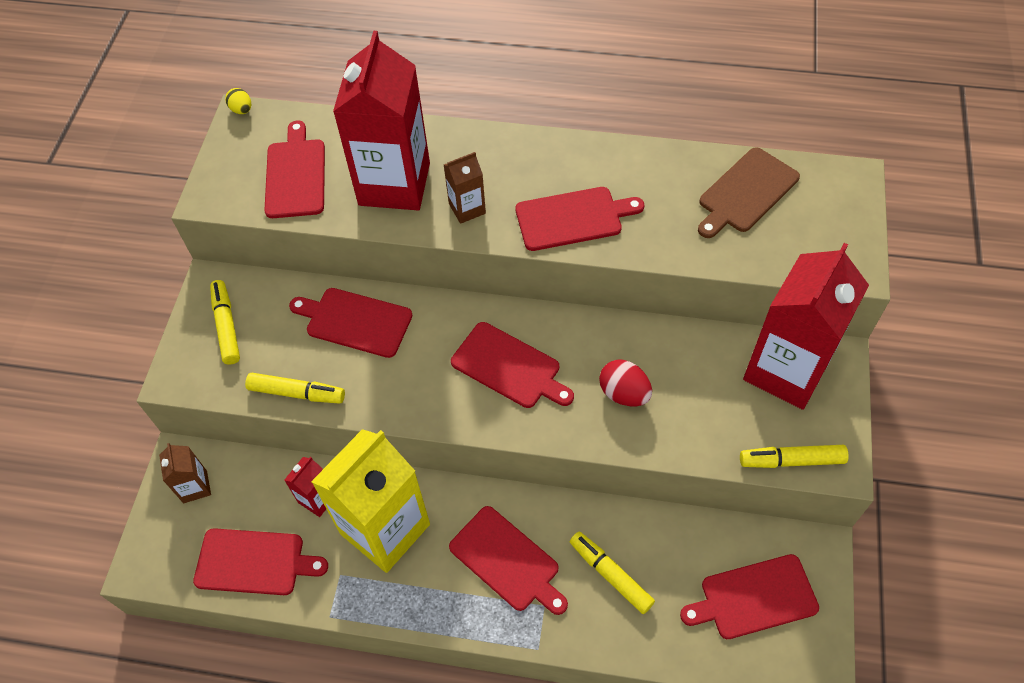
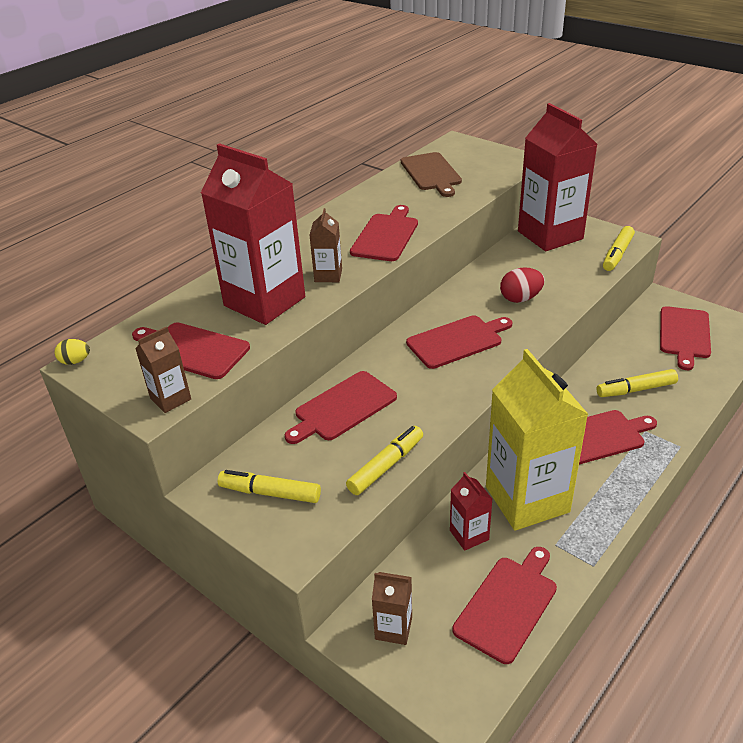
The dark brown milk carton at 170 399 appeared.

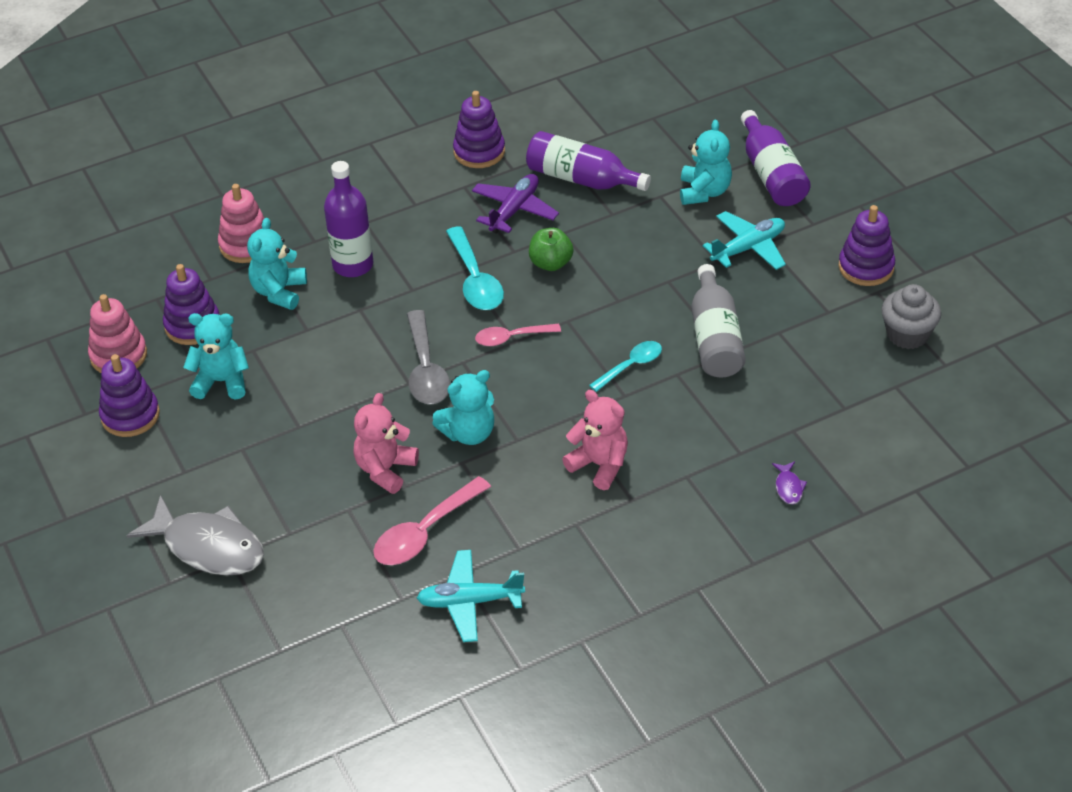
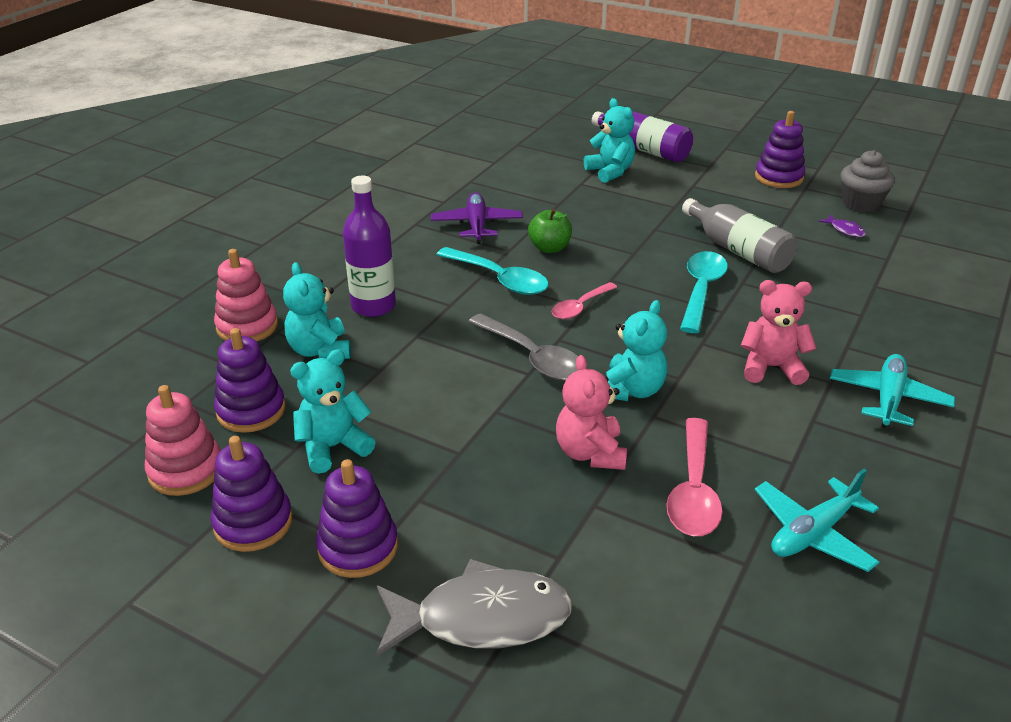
The royal purple stacking rings moved from 479 152 to 358 547.
The royal purple bottle at 581 179 disappeared.
The aqua toy plane moved from 748 248 to 888 399.
The aqua tablespoon at 631 366 changed to 1.56 times the size.
The royal purple fish figure moved from 788 487 to 845 230.

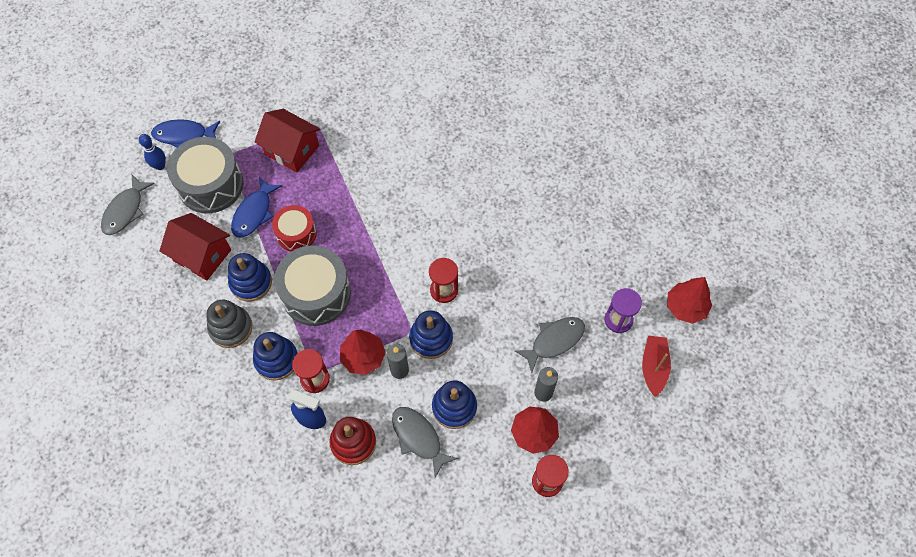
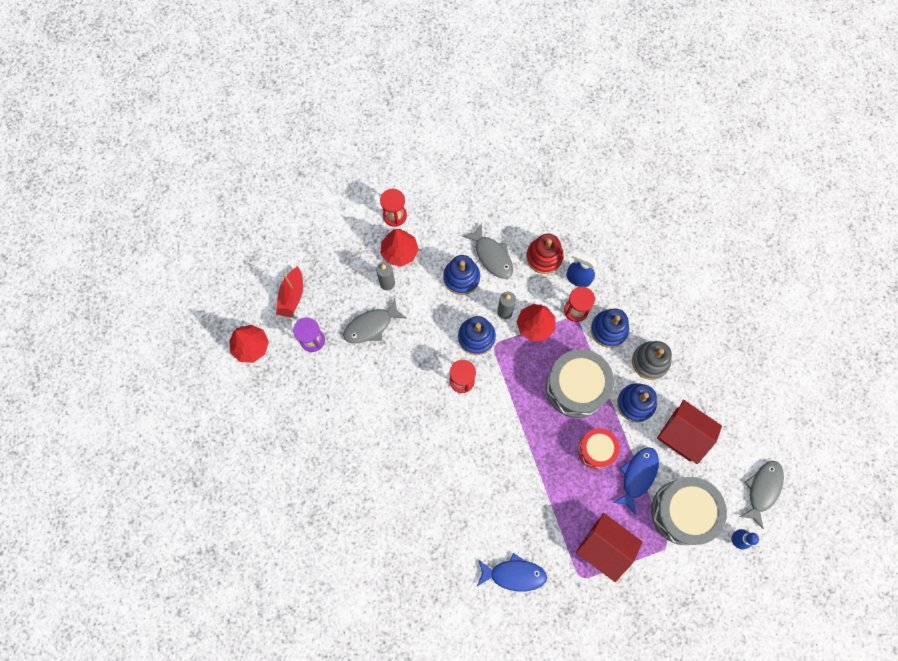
The cobalt fish figure moved from 183 135 to 514 574.

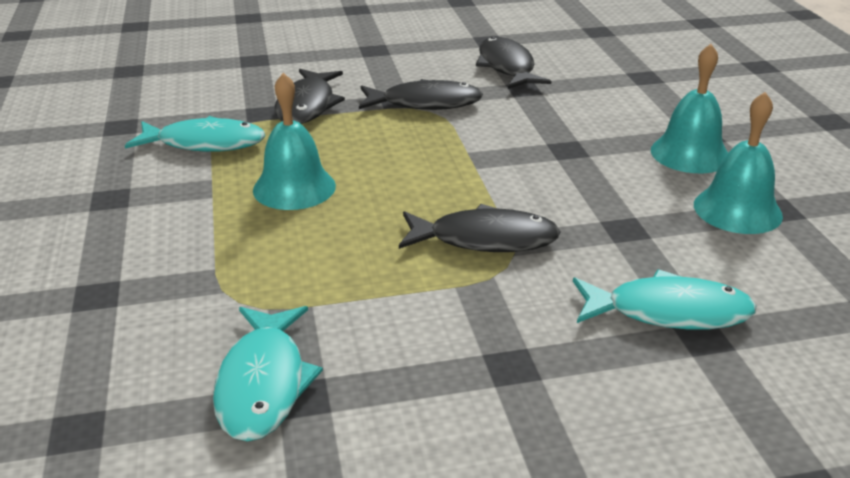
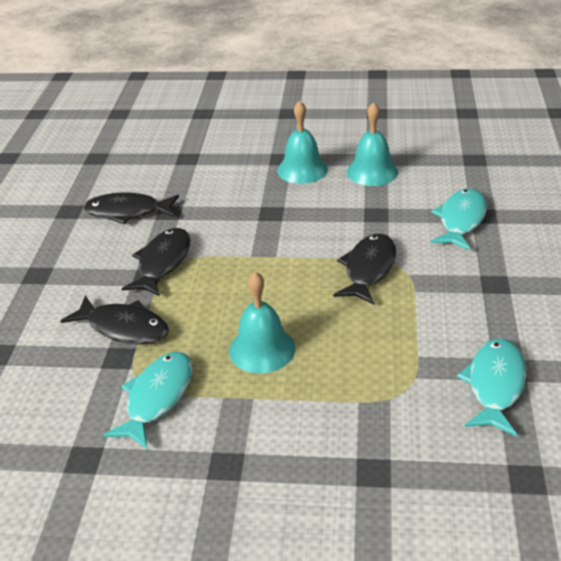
The aqua fish figure at 263 384 turned 90 degrees counterclockwise.

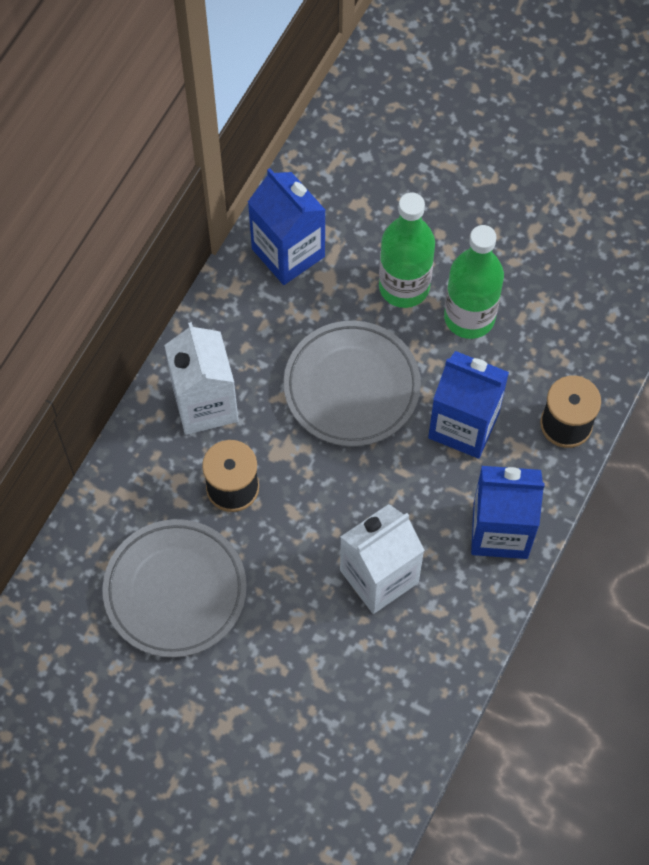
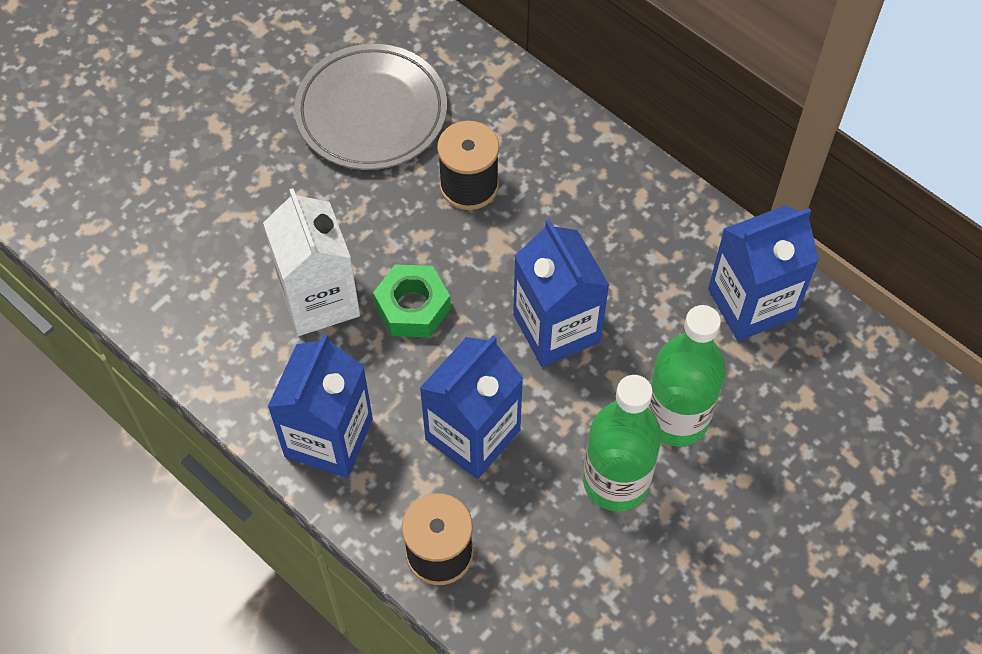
The gray plate at 351 387 was replaced by the cobalt milk carton at 556 328.
The snow-white milk carton at 205 404 disappeared.
The emerald hex nut at 412 307 appeared.

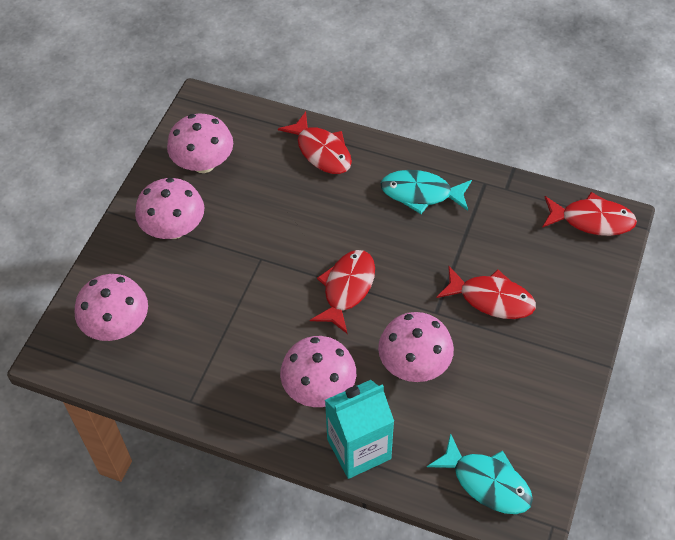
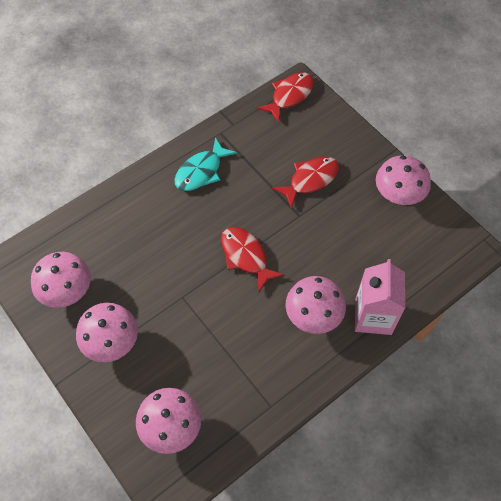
The crimson fish figure at 321 151 disappeared.
The rosy toadstool moved from 414 364 to 398 195.
The aqua milk carton at 359 449 became the rosy milk carton at 373 316.
The aqua fish figure at 486 482 disappeared.

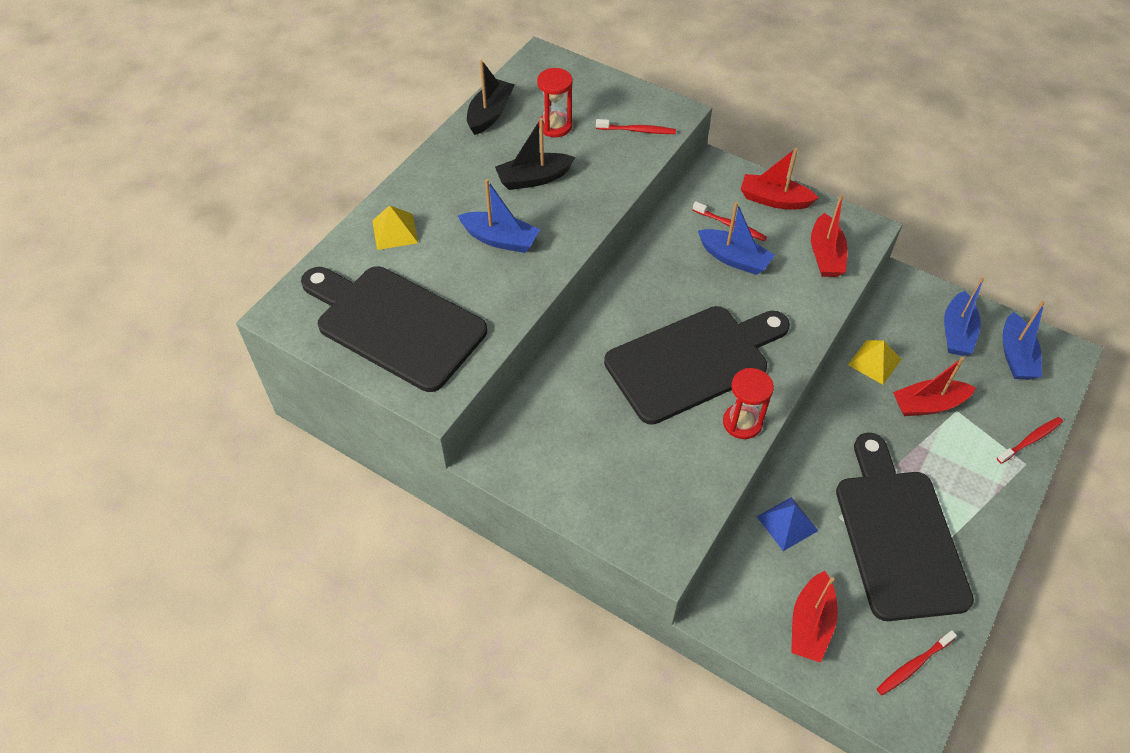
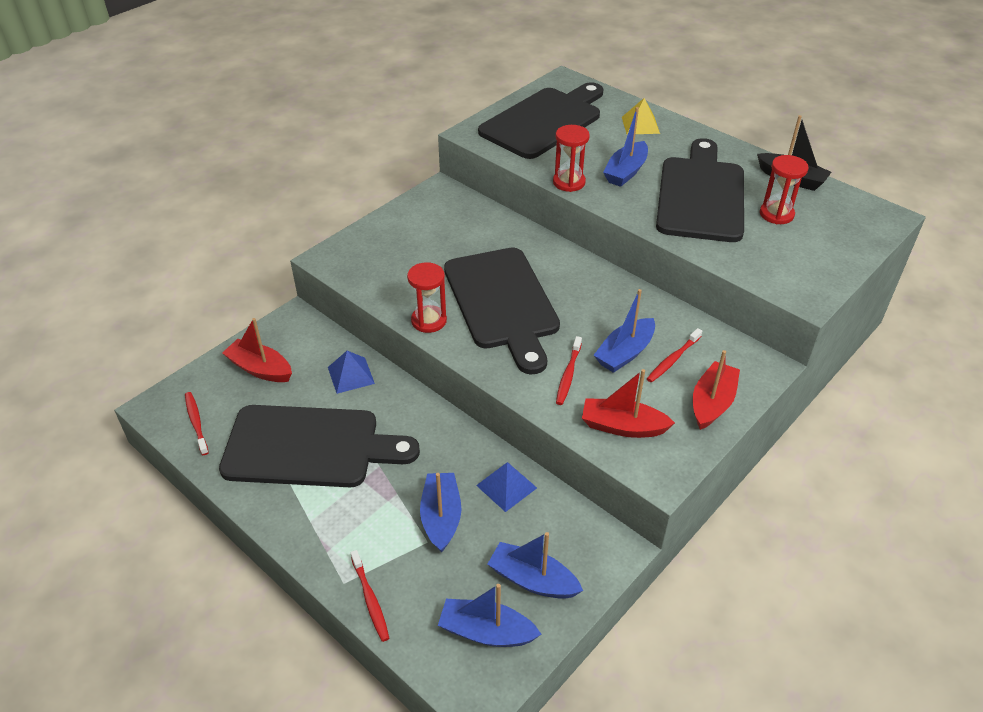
The black boat at 533 178 was replaced by the black cutting board at 701 195.
The crimson dental brush moved from 638 130 to 568 375.
The golden solid pyramid at 874 362 became the cobalt solid pyramid at 506 486.
The crimson boat at 928 404 became the cobalt boat at 441 517.
The crimson sand timer at 569 182 appeared.

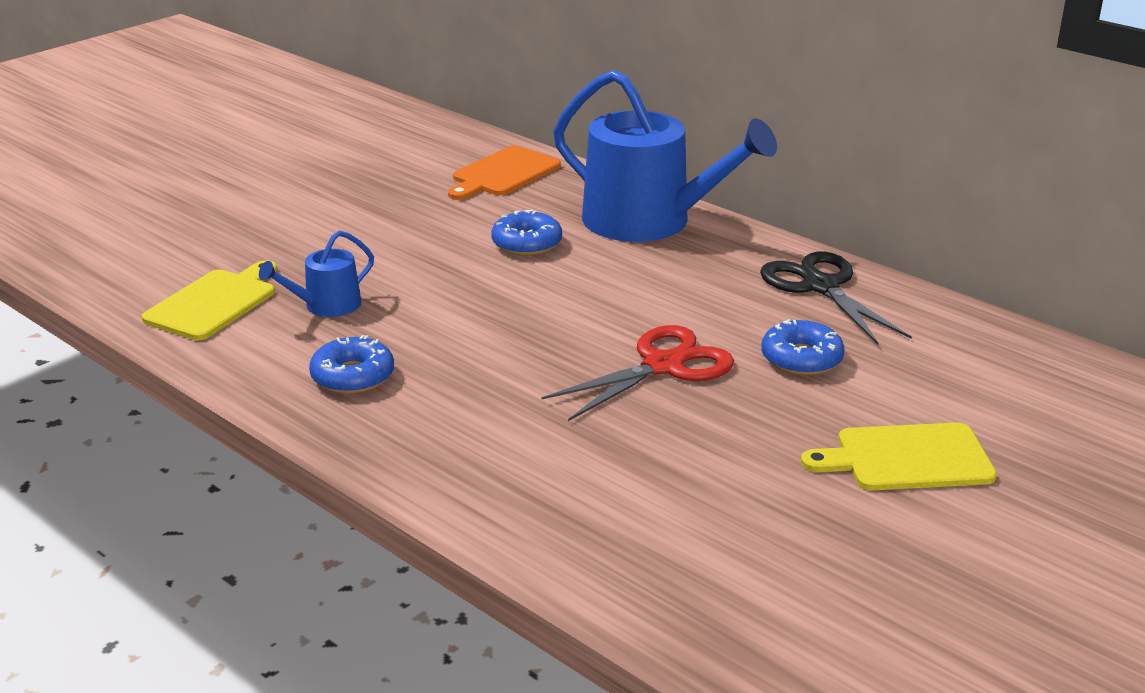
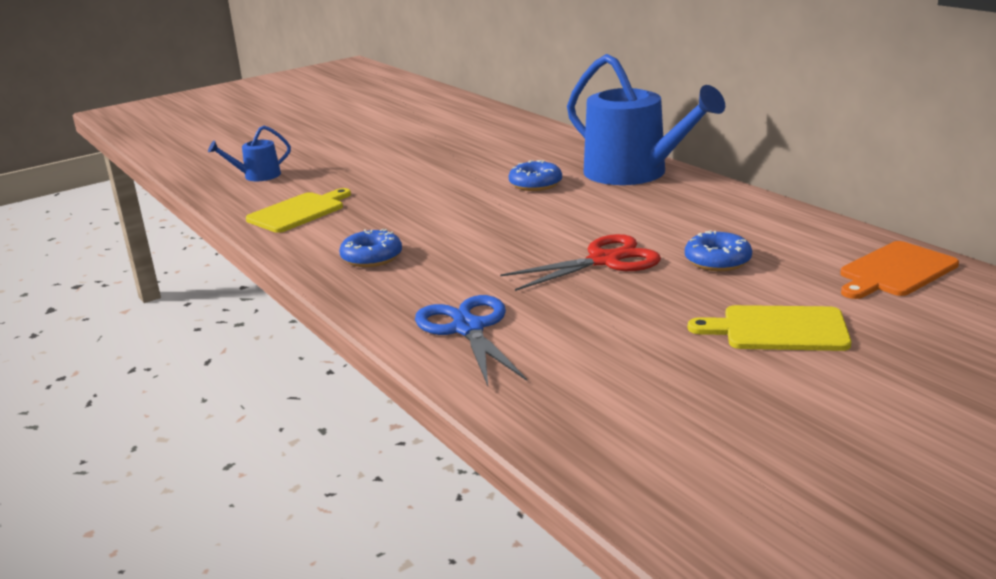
The bright orange cutting board moved from 503 174 to 895 271.
The cobalt watering pot moved from 326 306 to 257 176.
The black scissors at 820 286 disappeared.
The cobalt scissors at 468 329 appeared.

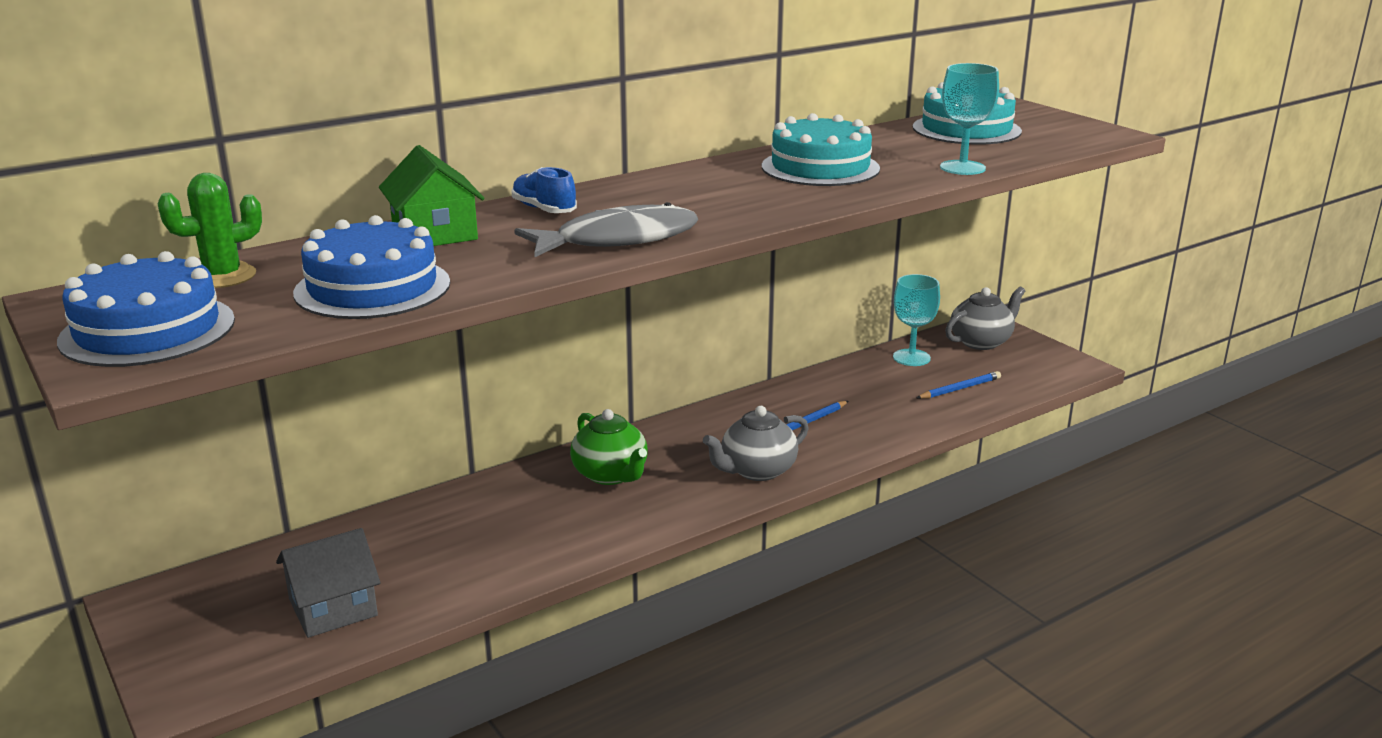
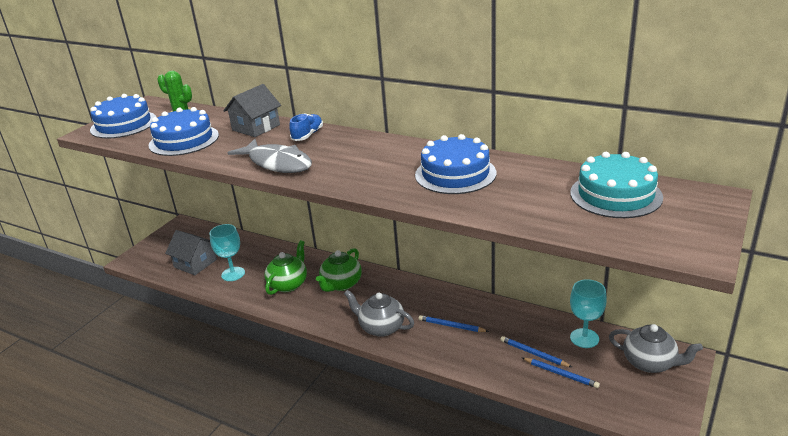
The aqua chalice moved from 962 168 to 233 274.
The aqua layer cake at 820 167 became the cobalt layer cake at 455 174.
The emerald toy house at 434 234 became the gray toy house at 256 127.
The emerald china teapot at 288 284 appeared.
The cobalt pencil at 533 353 appeared.

